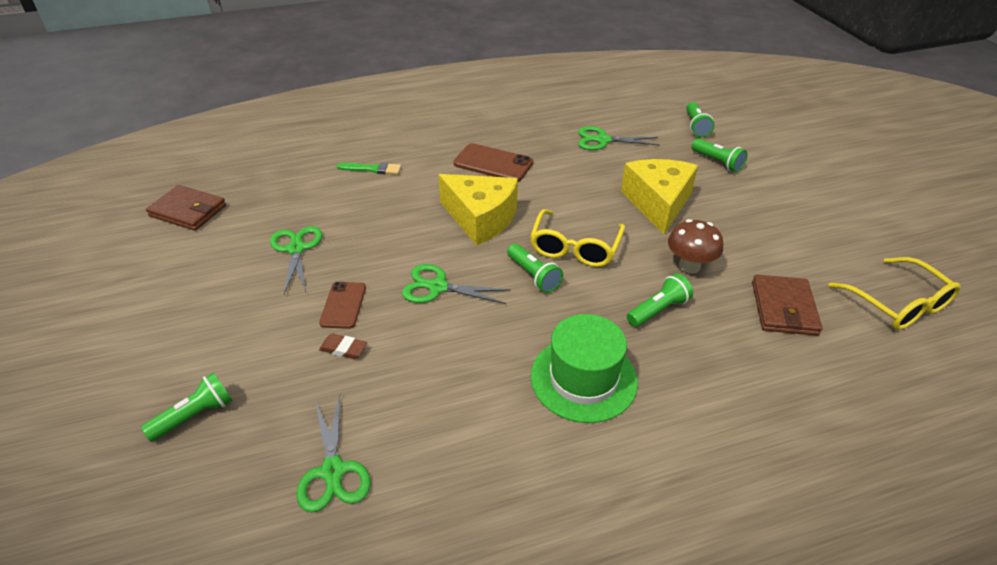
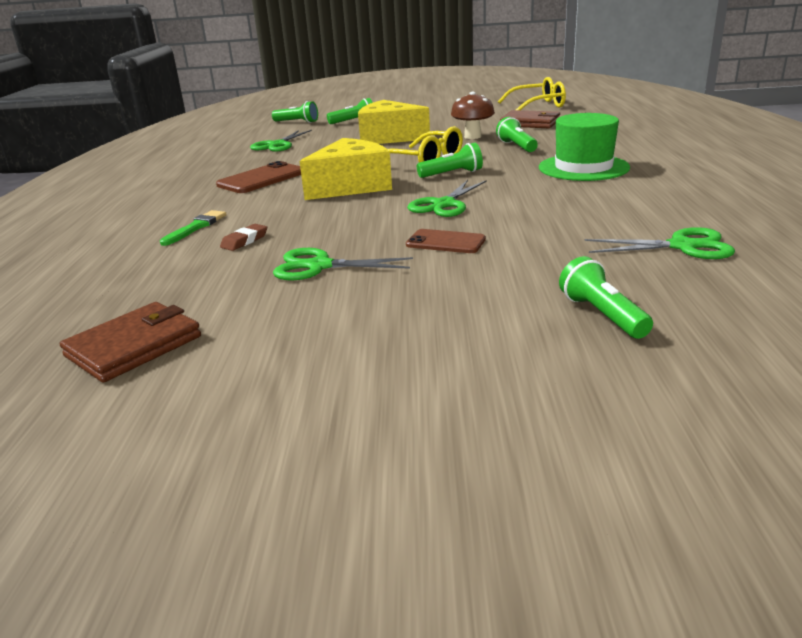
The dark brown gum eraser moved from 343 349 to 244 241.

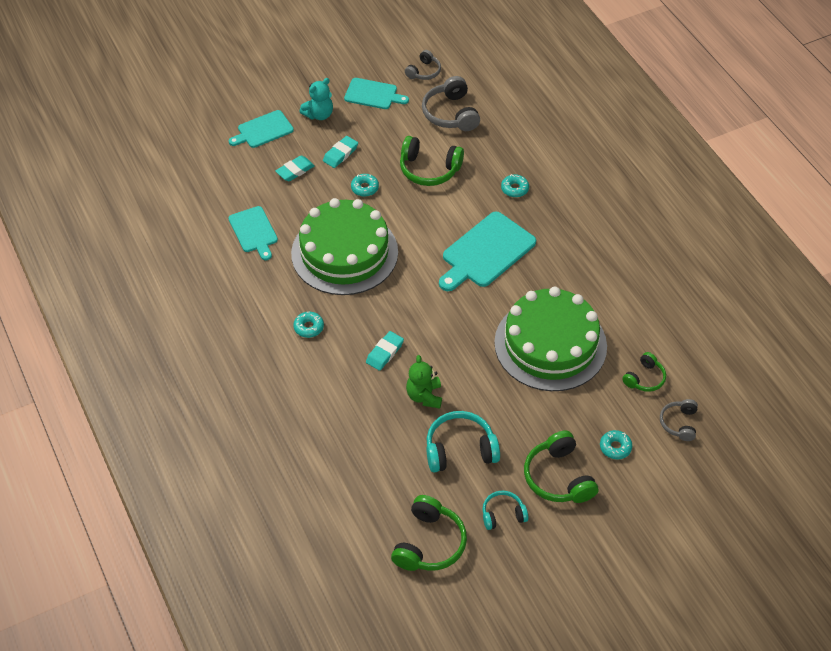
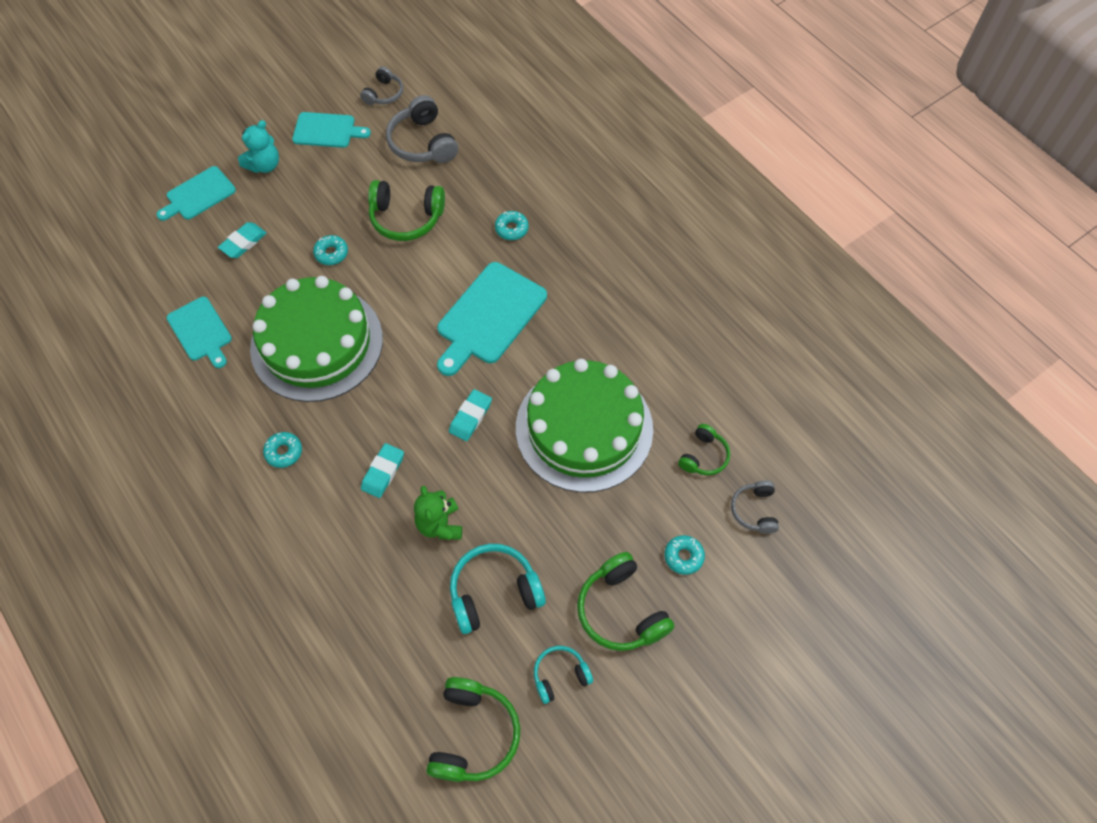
The aqua gum eraser moved from 340 154 to 470 417.

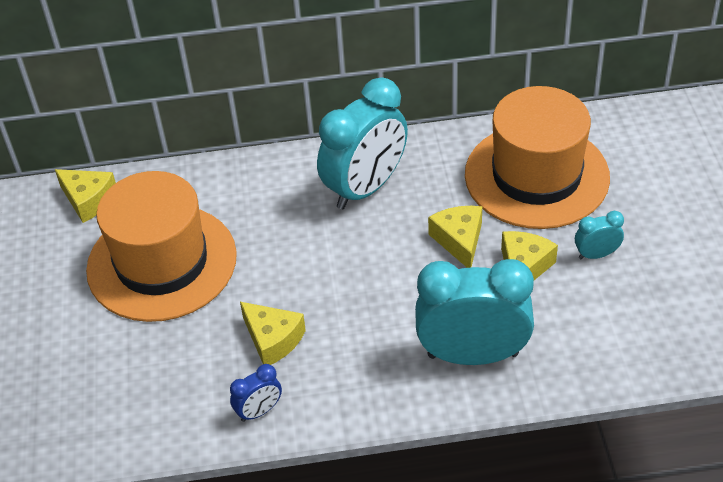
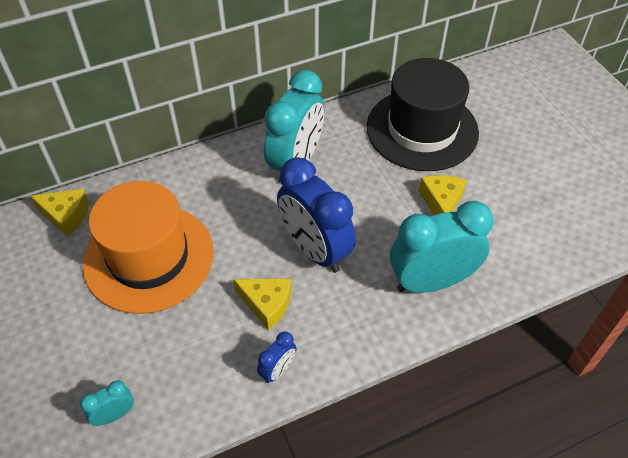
The bright orange tall hat at 536 176 became the black tall hat at 422 129.
The golden cheese at 459 240 disappeared.
The aqua clock moved from 596 254 to 114 415.
The cobalt clock at 315 250 appeared.

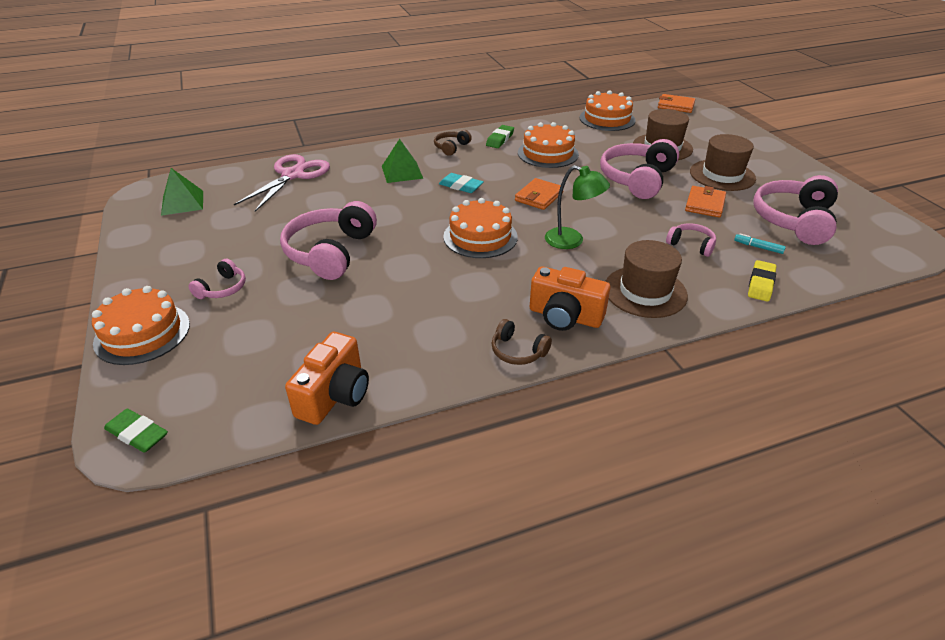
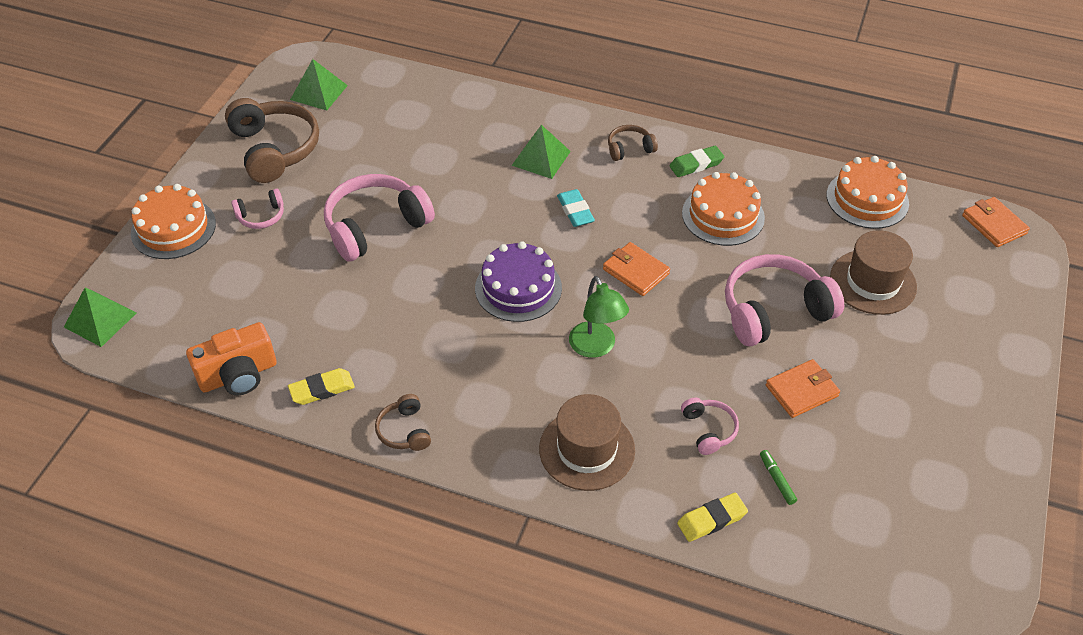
The dark brown tall hat at 722 175 disappeared.
The rosy scissors at 293 175 disappeared.
The rosy headset at 793 220 disappeared.
The bright orange billfold at 539 196 turned 60 degrees clockwise.
The bright orange layer cake at 480 237 became the royal purple layer cake at 518 288.
The aqua marker at 758 247 became the emerald marker at 777 480.
The bright orange photo camera at 565 316 disappeared.
The emerald gum eraser at 137 434 was replaced by the emerald solid pyramid at 100 320.
The dark brown headset at 275 149 appeared.
The golden gum eraser at 322 389 appeared.

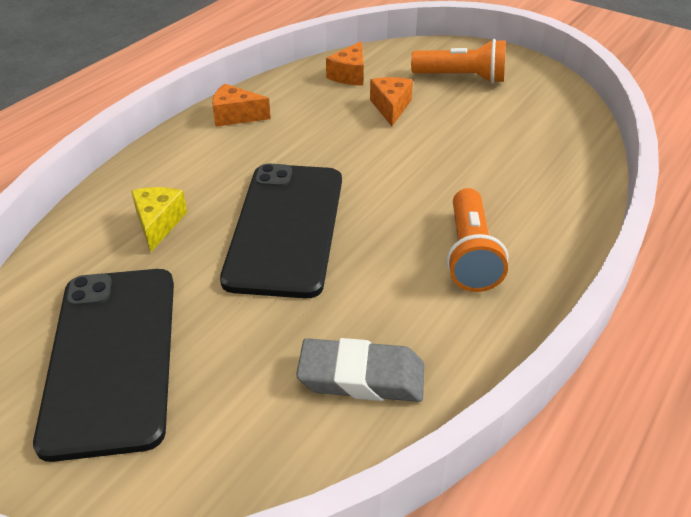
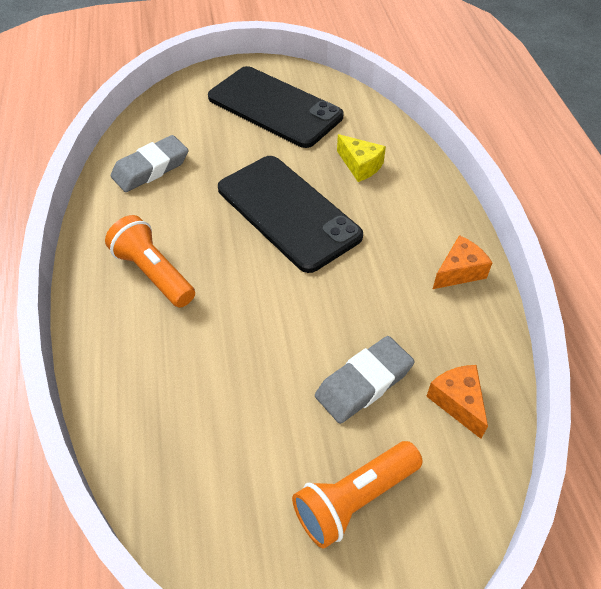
The bright orange cheese at 390 107 was replaced by the gray gum eraser at 364 383.

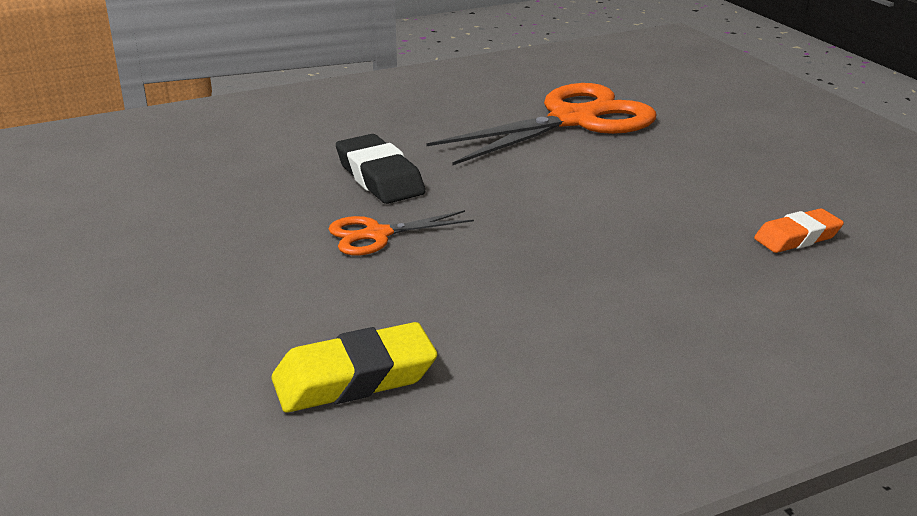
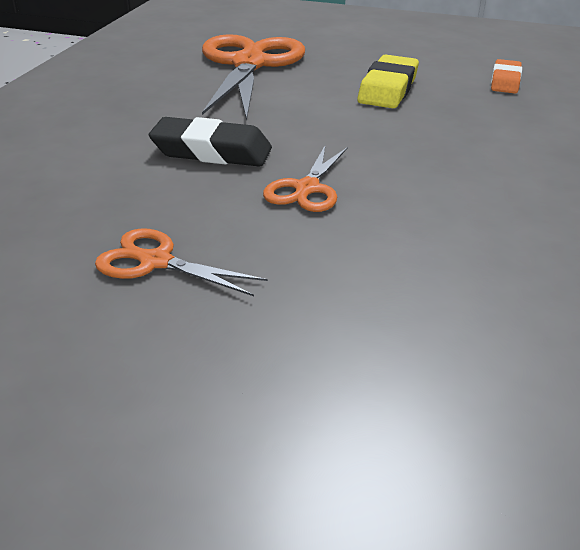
The golden gum eraser moved from 354 378 to 388 89.
The bright orange scissors at 156 262 appeared.

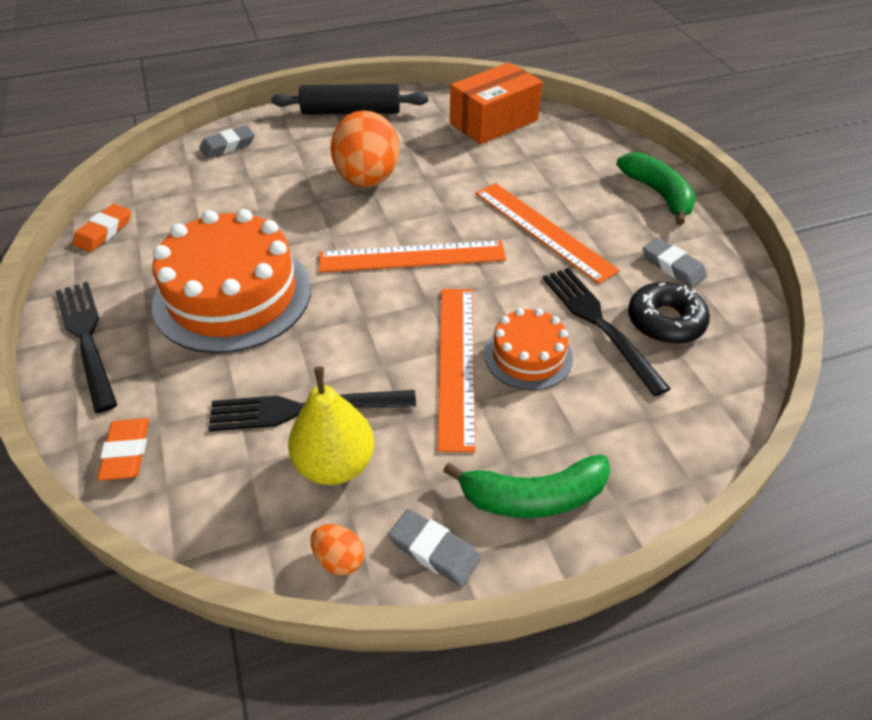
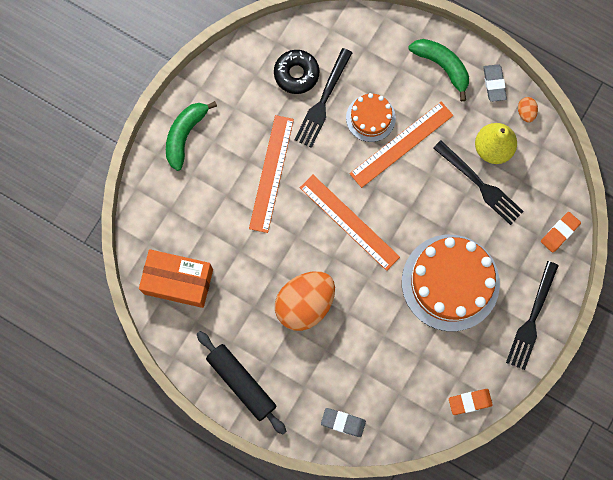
The gray gum eraser at 672 266 disappeared.

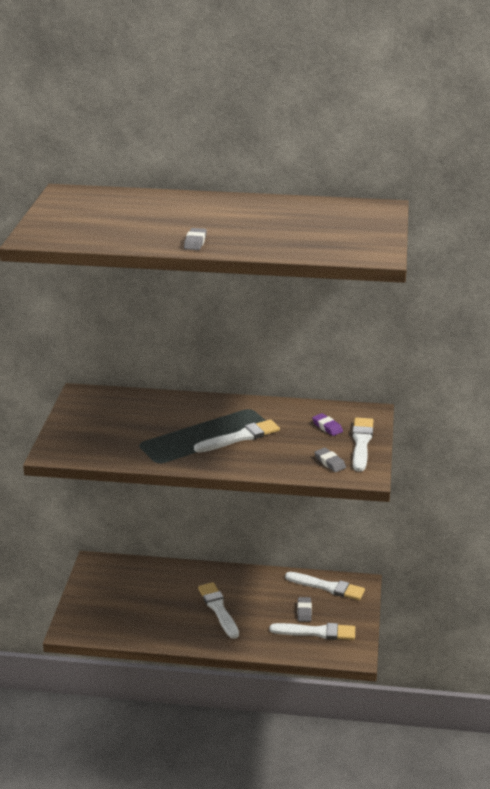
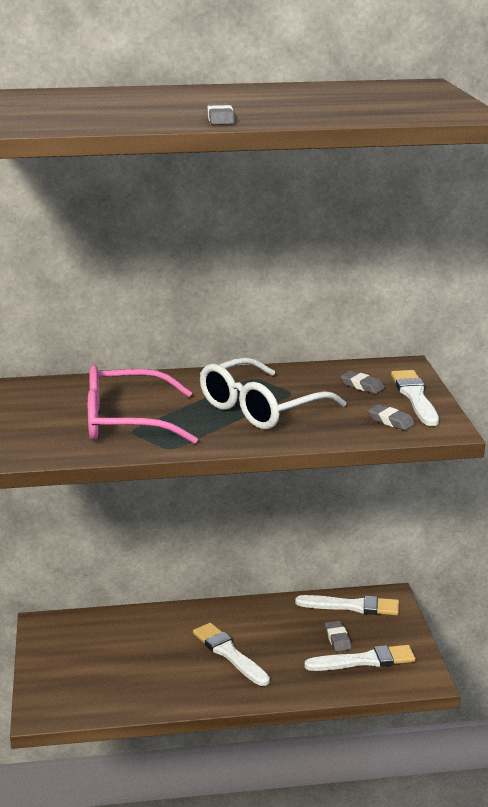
The royal purple gum eraser at 327 427 became the gray gum eraser at 362 386.
The snow-white paintbrush at 240 437 was replaced by the snow-white spectacles at 260 408.
The rosy spectacles at 126 422 appeared.

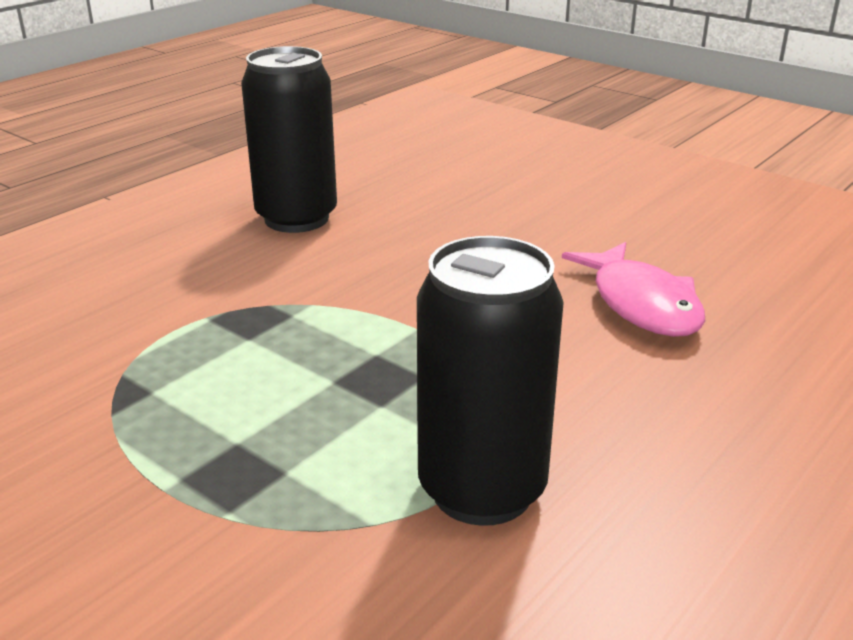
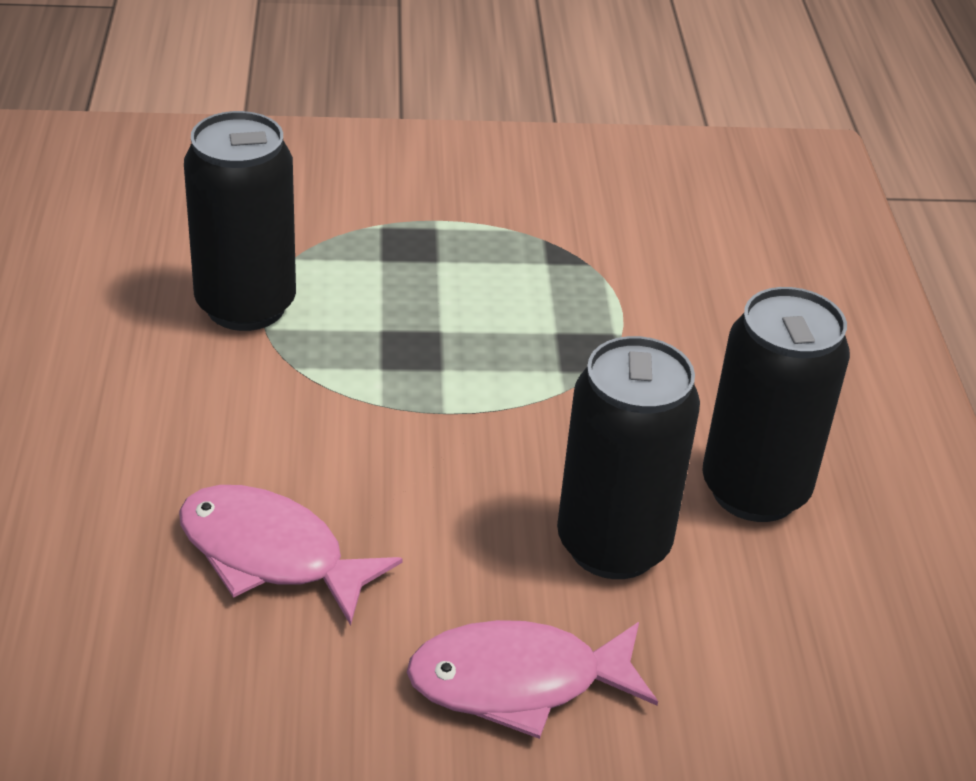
The black can at 613 545 appeared.
The rosy fish figure at 518 682 appeared.

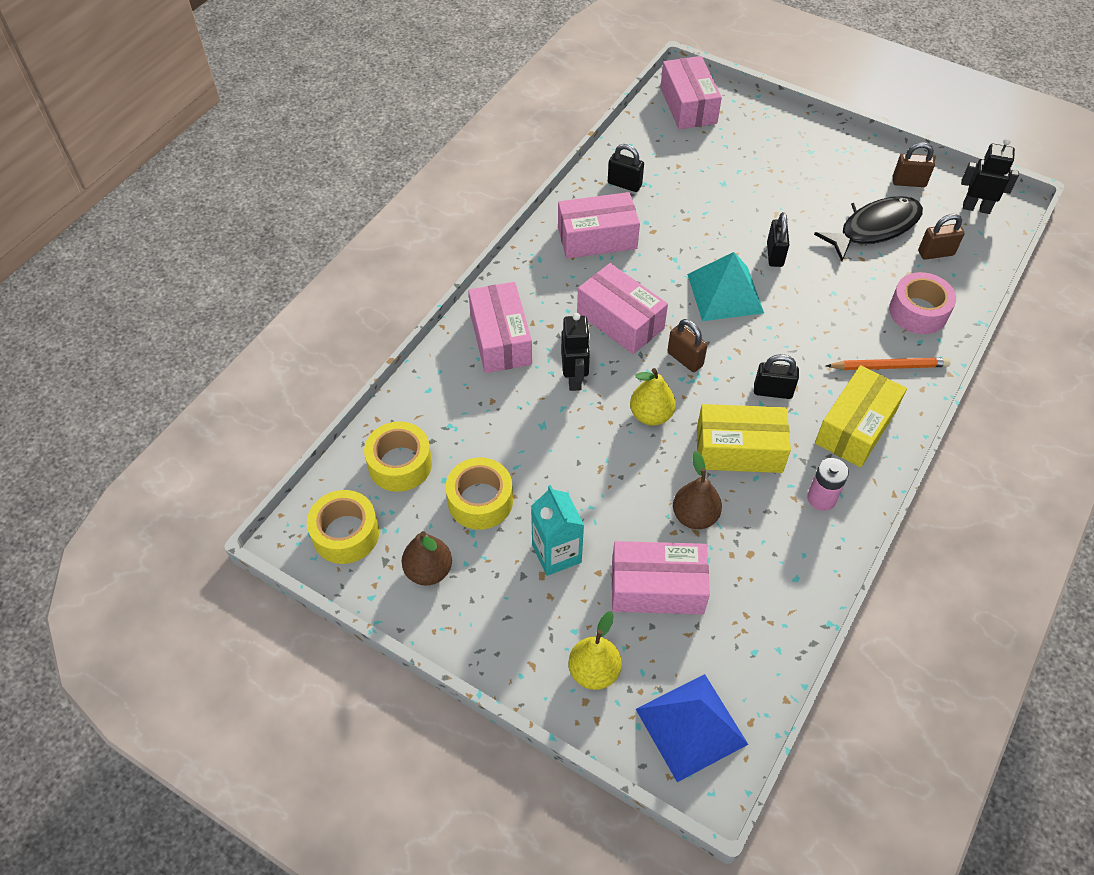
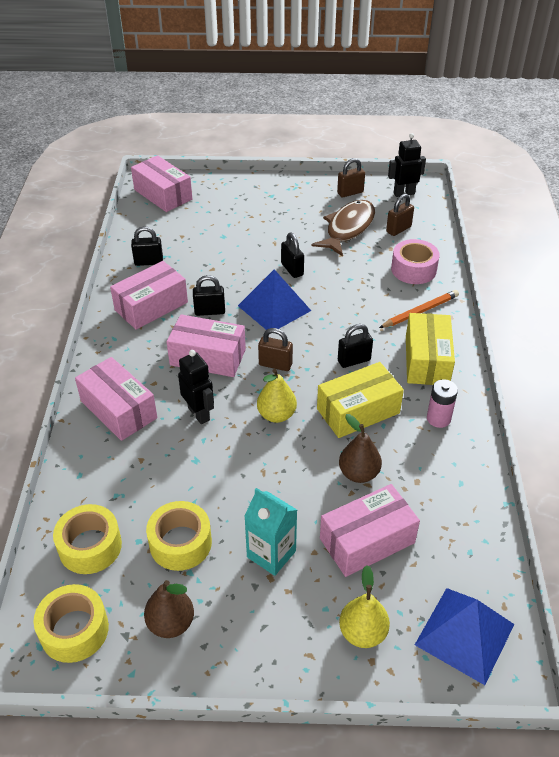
The black fish figure at 874 228 became the dark brown fish figure at 348 228.
The aqua solid pyramid at 725 293 became the cobalt solid pyramid at 274 308.
The black padlock at 209 311 appeared.

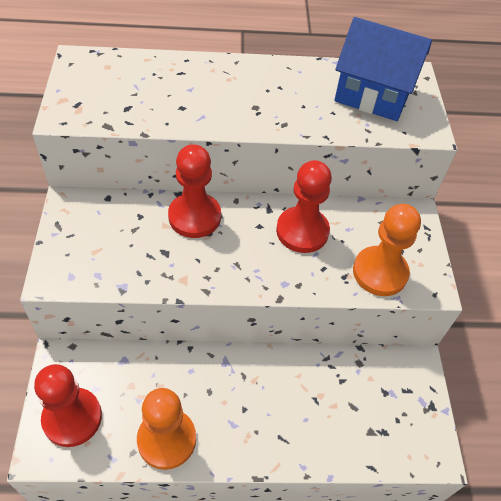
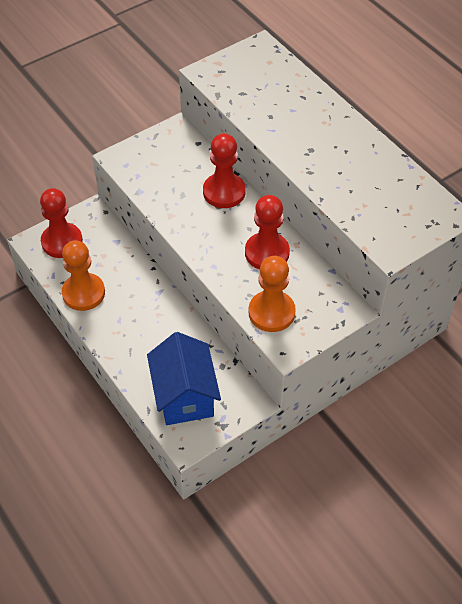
The cobalt toy house moved from 372 95 to 184 396.

